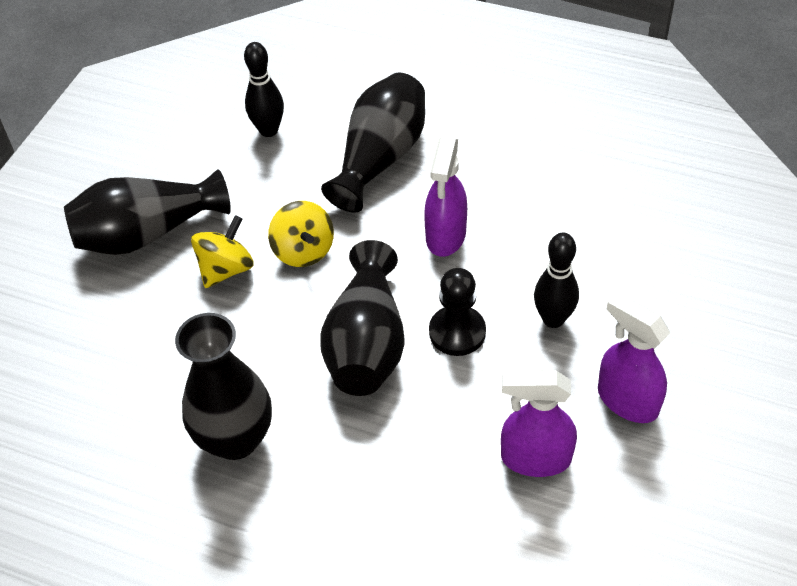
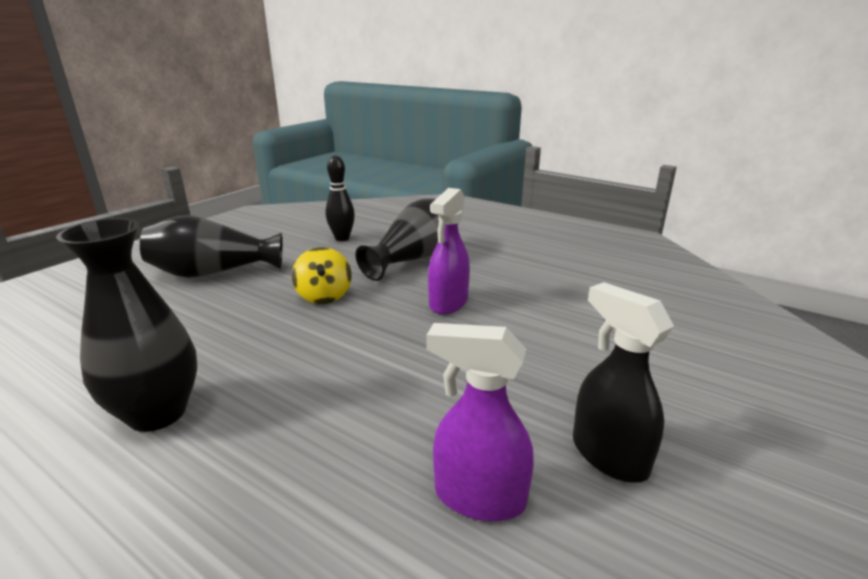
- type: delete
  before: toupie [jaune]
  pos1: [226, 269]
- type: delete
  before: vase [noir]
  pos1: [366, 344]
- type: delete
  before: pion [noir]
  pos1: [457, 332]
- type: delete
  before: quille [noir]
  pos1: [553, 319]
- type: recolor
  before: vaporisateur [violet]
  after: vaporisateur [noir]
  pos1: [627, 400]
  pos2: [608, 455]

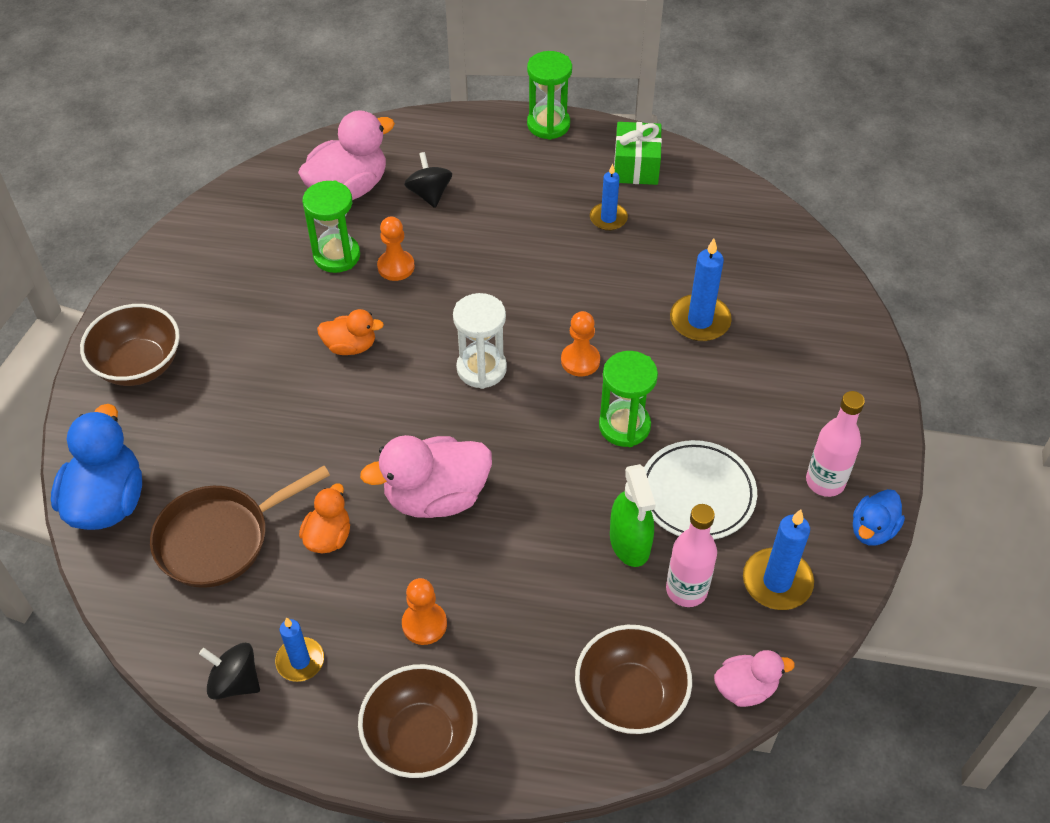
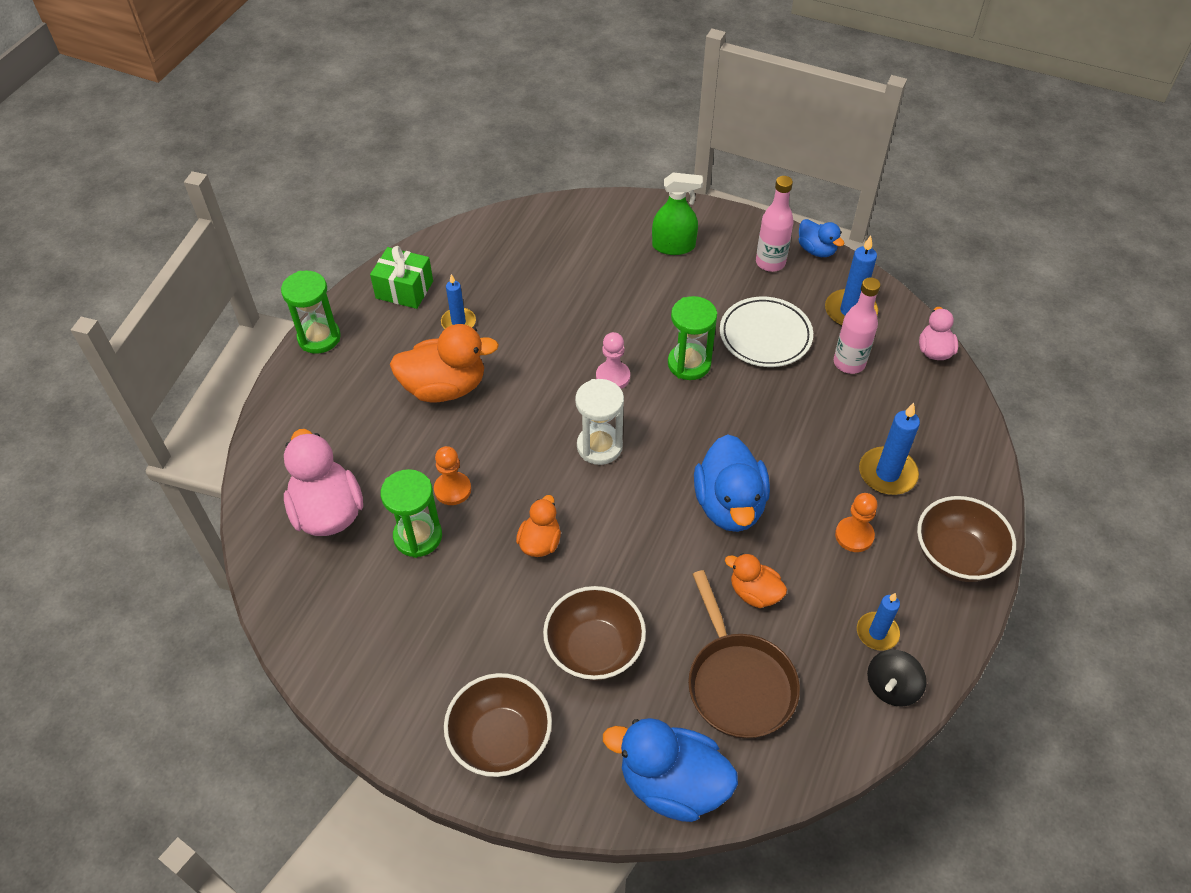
- type: recolor
  before: canard [rose]
  after: canard [bleu]
  pos1: [436, 497]
  pos2: [729, 505]
- type: delete
  before: toupie [noir]
  pos1: [429, 194]
- type: recolor
  before: pion [orange]
  after: pion [rose]
  pos1: [580, 361]
  pos2: [613, 377]
- type: move
  before: bol [marron]
  pos1: [630, 696]
  pos2: [594, 649]
- type: move
  before: vaporisateur [vert]
  pos1: [630, 543]
  pos2: [673, 246]
- type: move
  before: bougie [bleu]
  pos1: [700, 321]
  pos2: [887, 473]
- type: insert
  after: canard [orange]
  pos2: [445, 387]

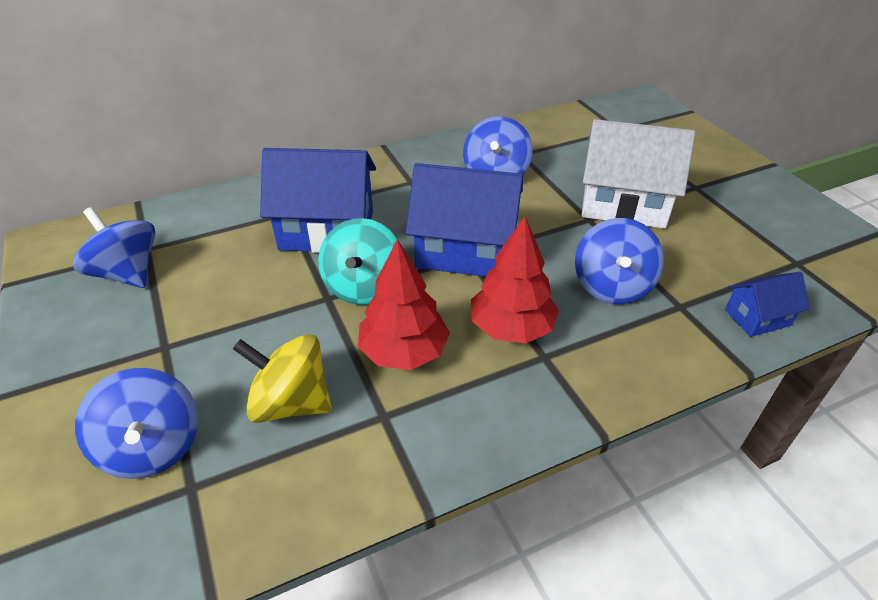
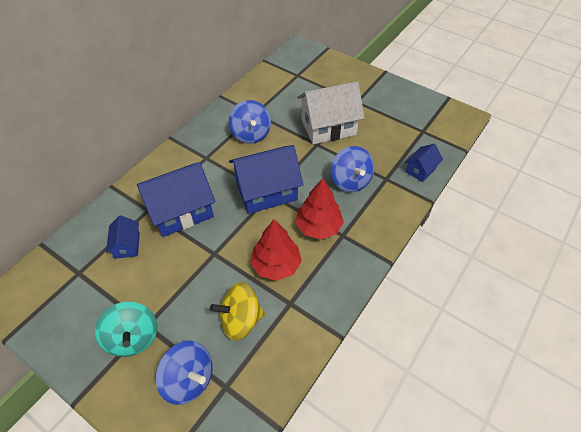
- type: delete
  before: toupie [bleu]
  pos1: [127, 273]
- type: move
  before: toupie [turquoise]
  pos1: [364, 286]
  pos2: [133, 337]
- type: insert
  after: maison [bleu]
  pos2: [127, 245]

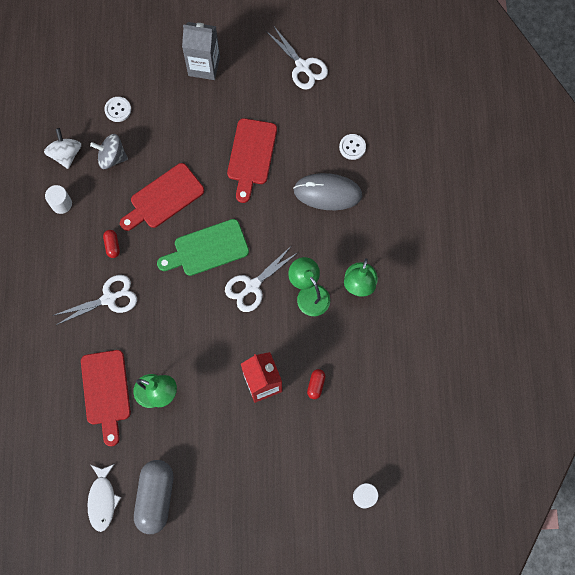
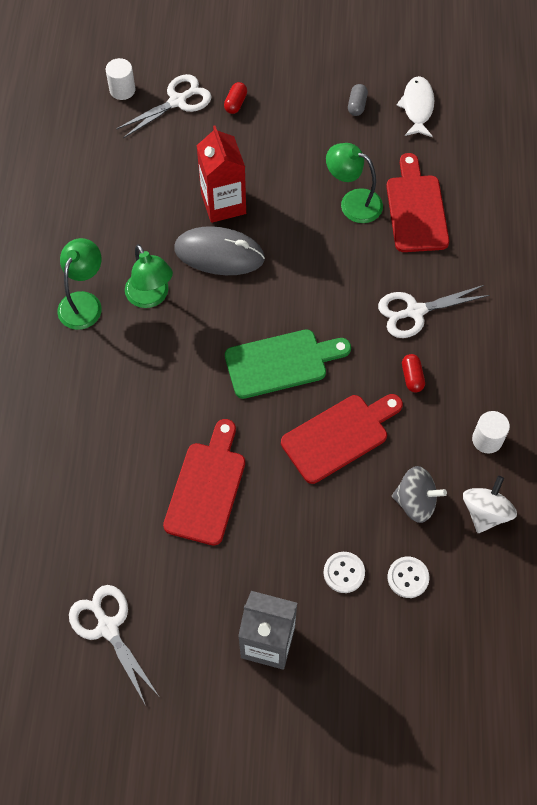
- type: rotate
  before: toupie [blanc]
  pos1: [66, 154]
  pos2: [485, 512]
  turn: -150
- type: resize
  before: gélule [gris]
  pos1: [156, 497]
  pos2: [357, 105]
  scale: 0.44
- type: move
  before: ciseaux [blanc]
  pos1: [252, 286]
  pos2: [177, 101]
- type: move
  before: souris [gris]
  pos1: [327, 193]
  pos2: [219, 254]
- type: move
  before: gélule [rouge]
  pos1: [316, 385]
  pos2: [235, 103]
- type: move
  before: bouton [blanc]
  pos1: [352, 147]
  pos2: [344, 573]

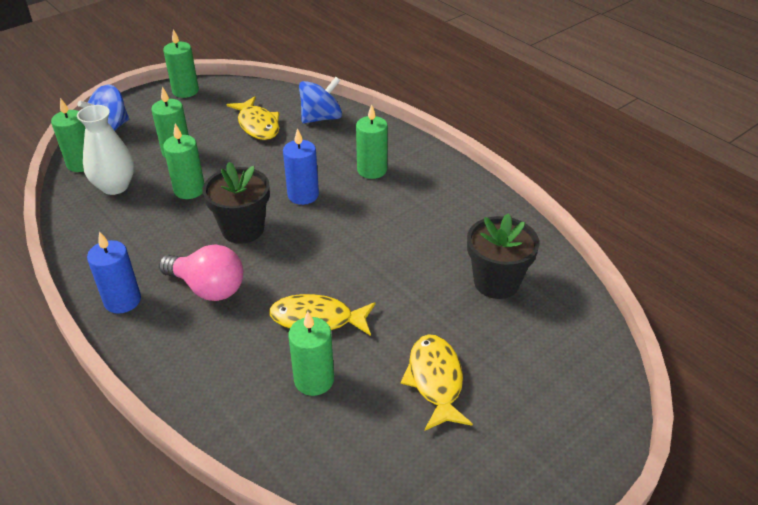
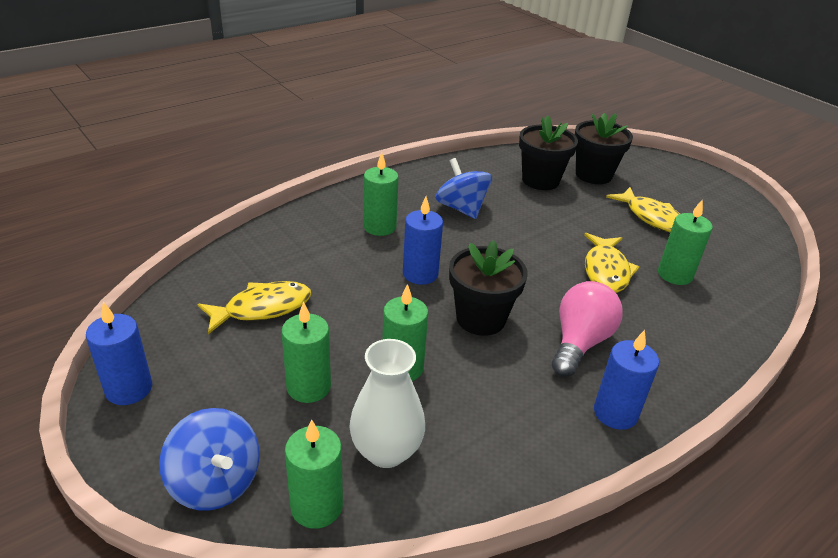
- type: recolor
  before: bougie [vert]
  after: bougie [bleu]
  pos1: [185, 91]
  pos2: [129, 389]
- type: move
  before: toupie [bleu]
  pos1: [321, 118]
  pos2: [461, 208]
- type: rotate
  before: poisson [jaune]
  pos1: [435, 380]
  pos2: [652, 218]
  turn: -120
- type: insert
  after: pot de fleurs [noir]
  pos2: [593, 175]

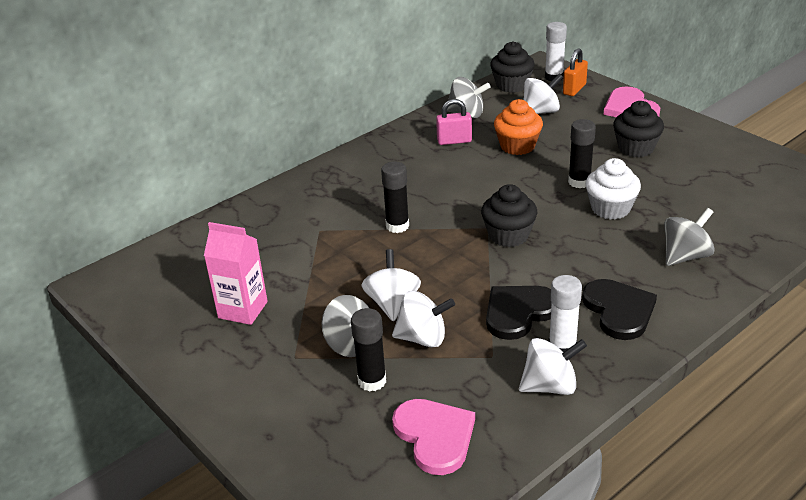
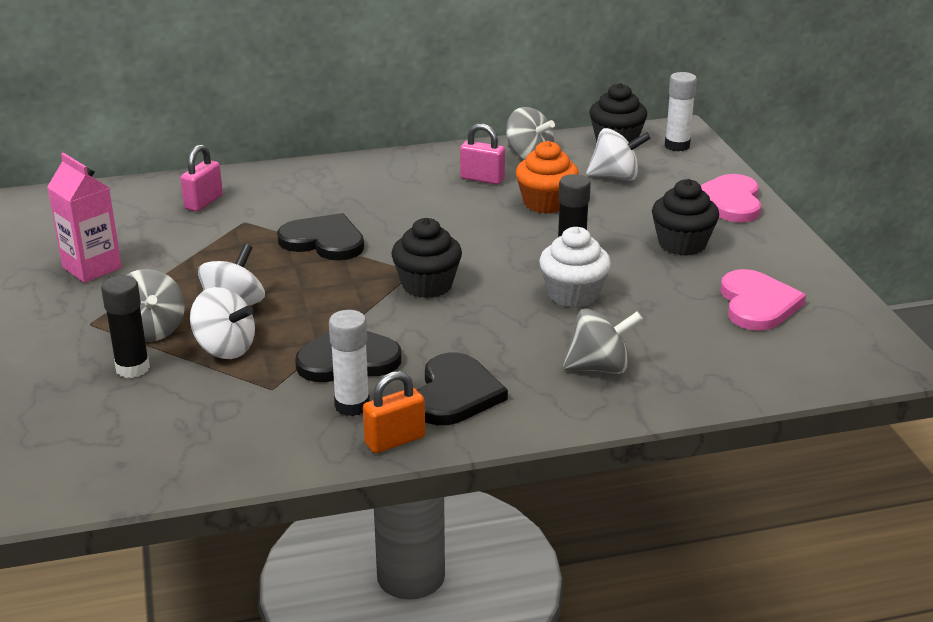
- type: replace
  before: bâton de colle [noir]
  after: cœur [noir]
  pos1: [397, 226]
  pos2: [324, 241]
- type: move
  before: cœur [rose]
  pos1: [435, 436]
  pos2: [757, 304]
- type: delete
  before: toupie [blanc]
  pos1: [550, 386]
- type: move
  before: cadenas [orange]
  pos1: [574, 89]
  pos2: [395, 440]
- type: insert
  after: cadenas [rose]
  pos2: [203, 202]

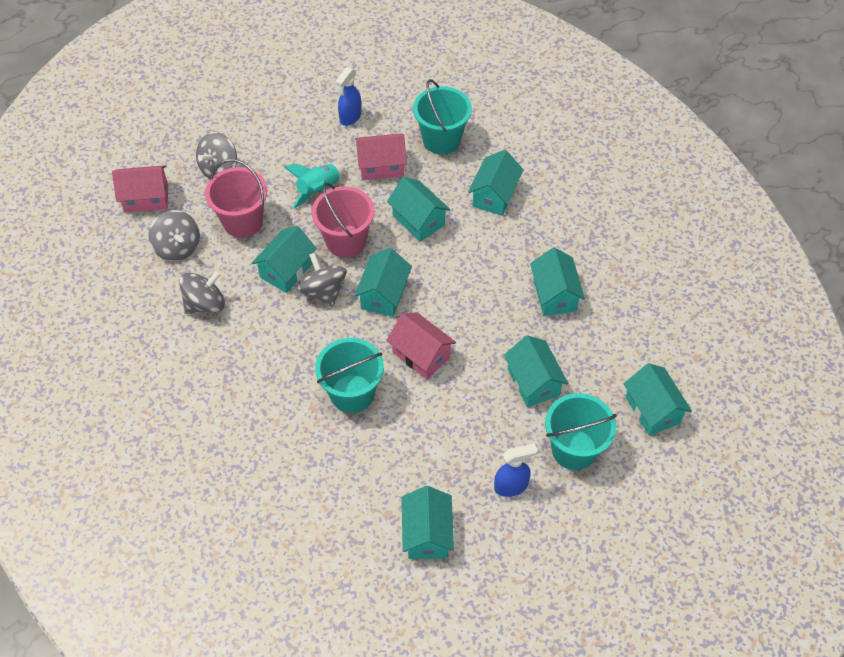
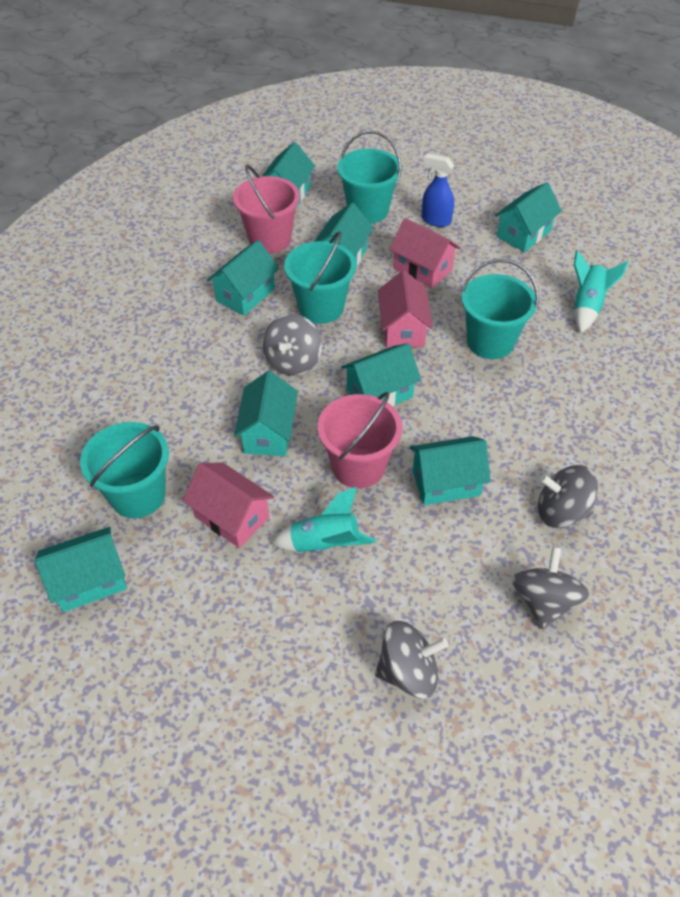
- type: move
  before: maison [rose]
  pos1: [146, 198]
  pos2: [422, 269]
- type: move
  before: seau [rose]
  pos1: [243, 222]
  pos2: [270, 239]
- type: move
  before: toupie [gris]
  pos1: [323, 291]
  pos2: [293, 361]
- type: delete
  before: vaporisateur [bleu]
  pos1: [350, 117]
- type: move
  before: maison [turquoise]
  pos1: [494, 195]
  pos2: [90, 581]
- type: insert
  after: seau [turquoise]
  pos2: [321, 307]
- type: insert
  after: fusée [turquoise]
  pos2: [587, 306]

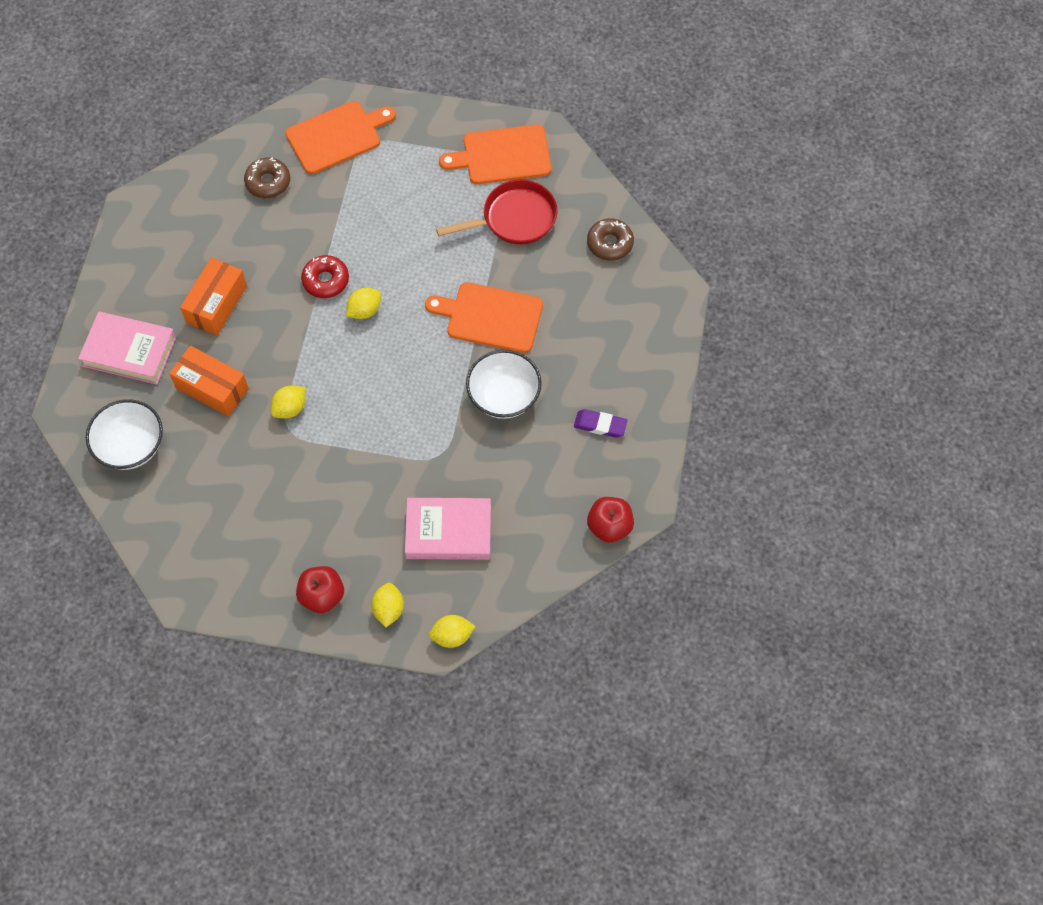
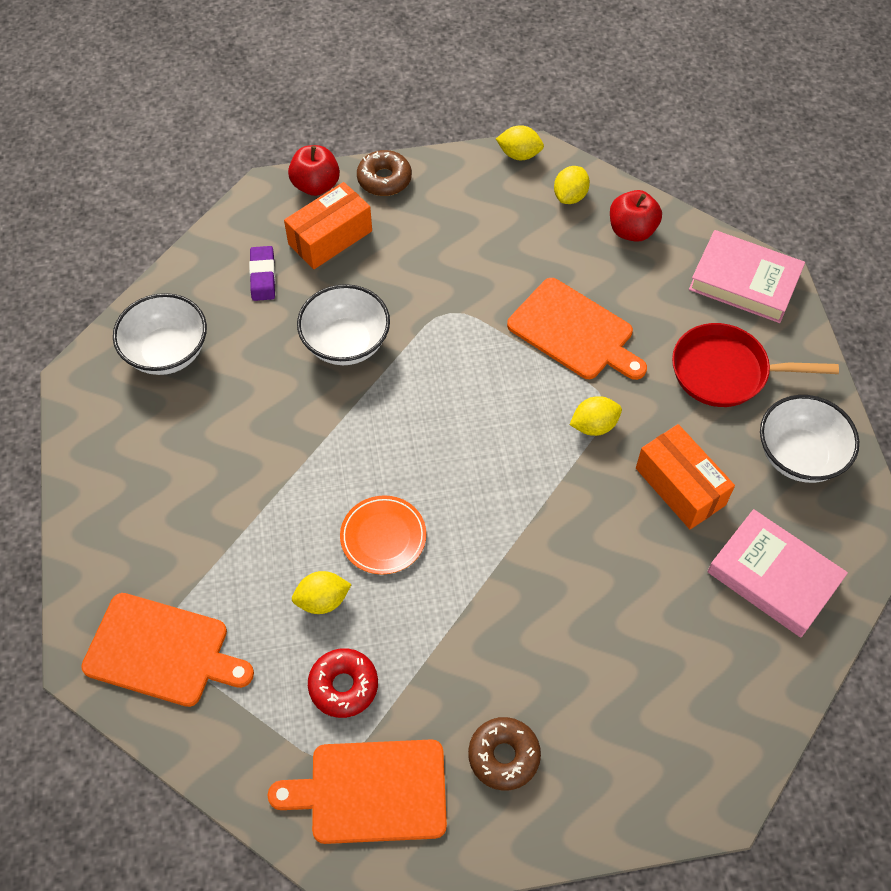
- type: move
  before: boîte [orange]
  pos1: [217, 304]
  pos2: [330, 237]
- type: move
  before: beignet [rouge]
  pos1: [326, 280]
  pos2: [343, 686]
- type: move
  before: citron [jaune]
  pos1: [364, 310]
  pos2: [322, 600]
- type: move
  before: livre [rose]
  pos1: [448, 532]
  pos2: [744, 281]
- type: move
  before: planche à découper [orange]
  pos1: [490, 317]
  pos2: [574, 332]
- type: move
  before: poêle [rouge]
  pos1: [514, 218]
  pos2: [725, 371]
- type: rotate
  before: gomme [violet]
  pos1: [600, 425]
  pos2: [263, 276]
  turn: 45
- type: move
  before: beignet [marron]
  pos1: [610, 243]
  pos2: [384, 179]
- type: insert
  after: bol [blanc]
  pos2: [167, 352]
- type: insert
  after: assiette [orange]
  pos2: [383, 537]

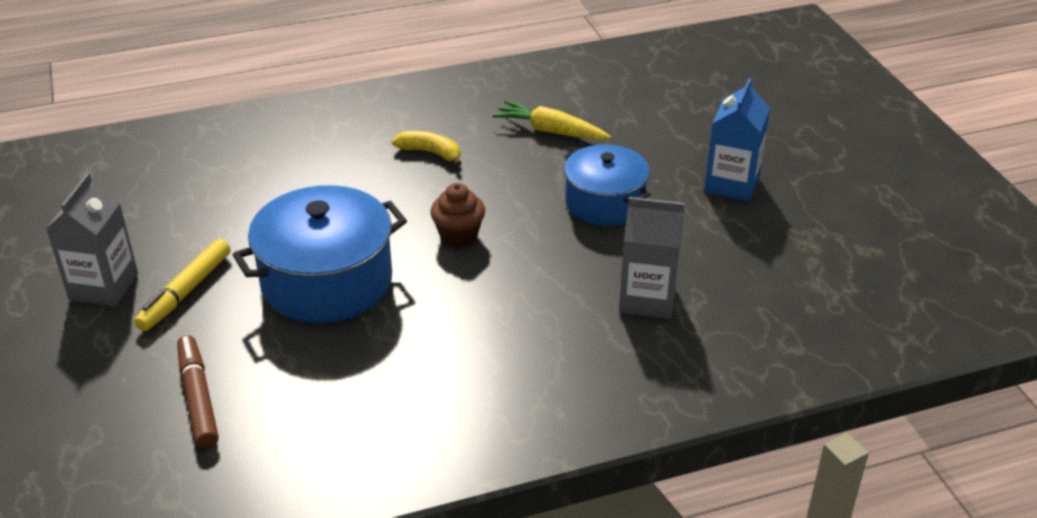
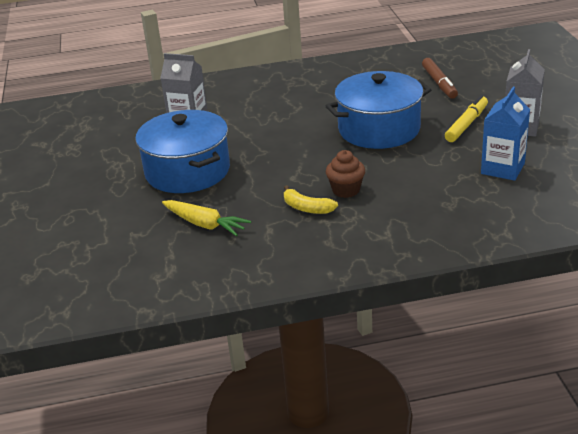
- type: move
  before: muffin [marron]
  pos1: [458, 236]
  pos2: [346, 190]
- type: resize
  before: marmite [bleu]
  pos1: [604, 202]
  pos2: [187, 171]
  scale: 1.52
- type: move
  before: brique de lait [bleu]
  pos1: [732, 184]
  pos2: [502, 168]

